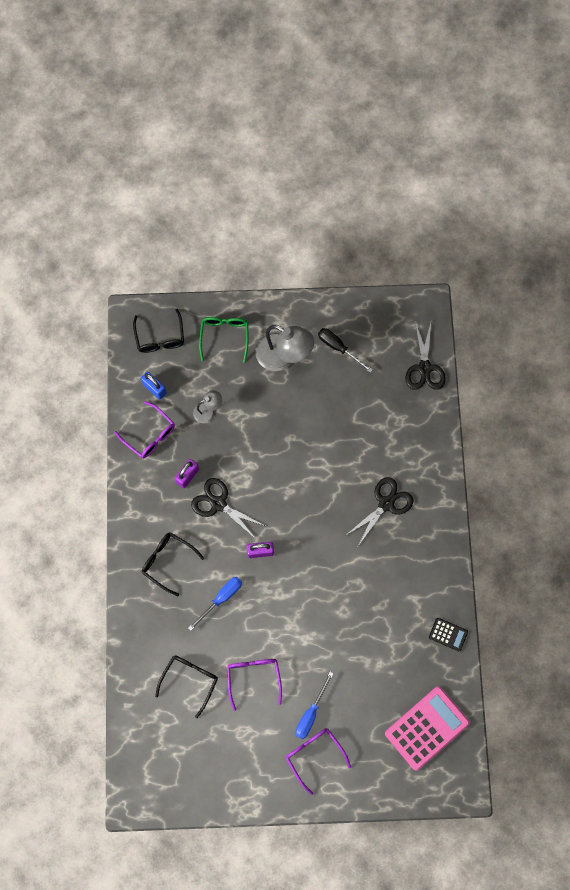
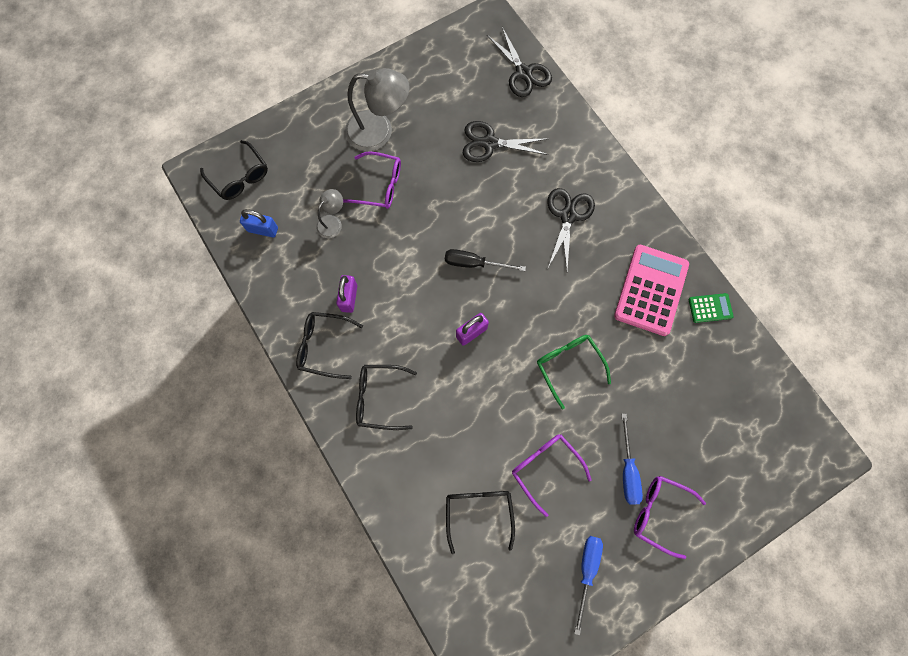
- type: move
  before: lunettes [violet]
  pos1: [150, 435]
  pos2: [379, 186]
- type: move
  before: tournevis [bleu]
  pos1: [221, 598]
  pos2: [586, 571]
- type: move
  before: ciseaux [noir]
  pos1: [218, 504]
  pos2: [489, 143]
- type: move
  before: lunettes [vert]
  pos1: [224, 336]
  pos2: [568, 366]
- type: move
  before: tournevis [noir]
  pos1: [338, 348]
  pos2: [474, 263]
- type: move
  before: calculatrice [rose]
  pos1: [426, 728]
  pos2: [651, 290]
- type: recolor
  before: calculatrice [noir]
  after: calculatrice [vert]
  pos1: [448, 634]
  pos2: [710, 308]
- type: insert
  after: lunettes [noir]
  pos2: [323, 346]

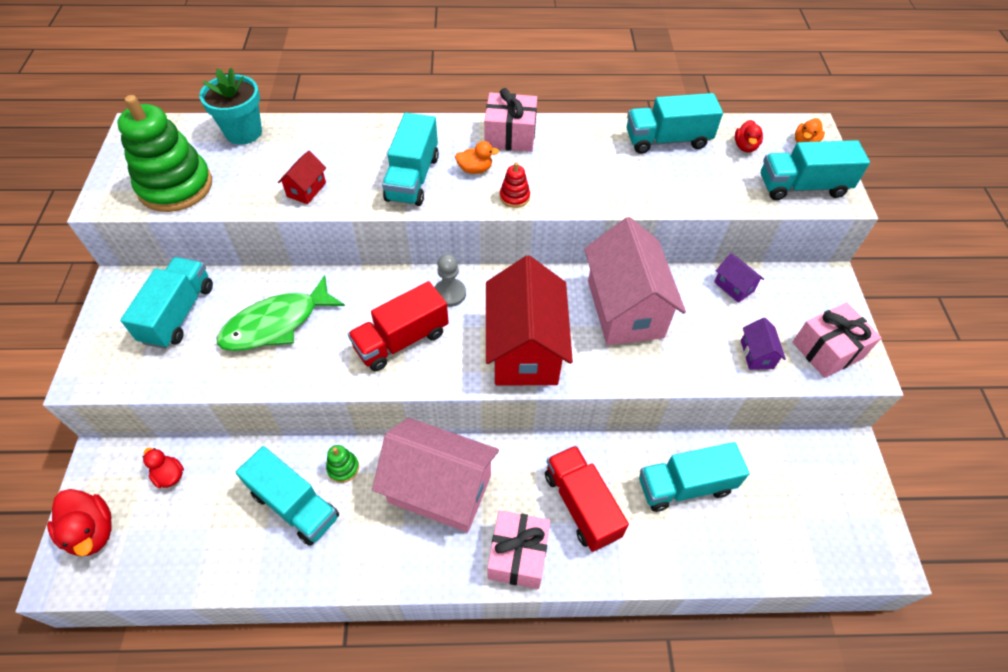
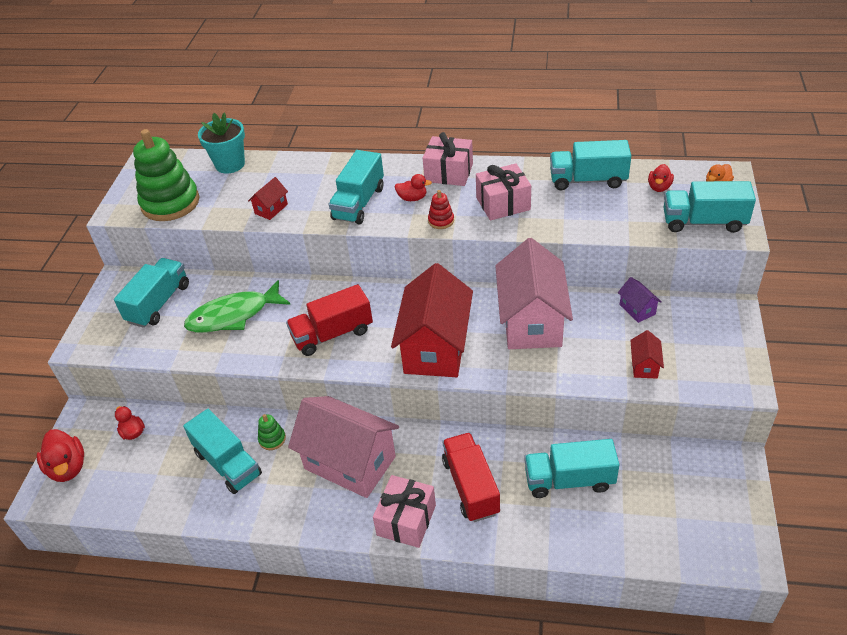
- type: delete
  before: pion [gris]
  pos1: [449, 293]
- type: recolor
  before: canard [orange]
  after: canard [rouge]
  pos1: [475, 169]
  pos2: [412, 198]
- type: recolor
  before: maison [violet]
  after: maison [rouge]
  pos1: [757, 354]
  pos2: [644, 366]
- type: move
  before: cadeau [rose]
  pos1: [827, 350]
  pos2: [503, 204]

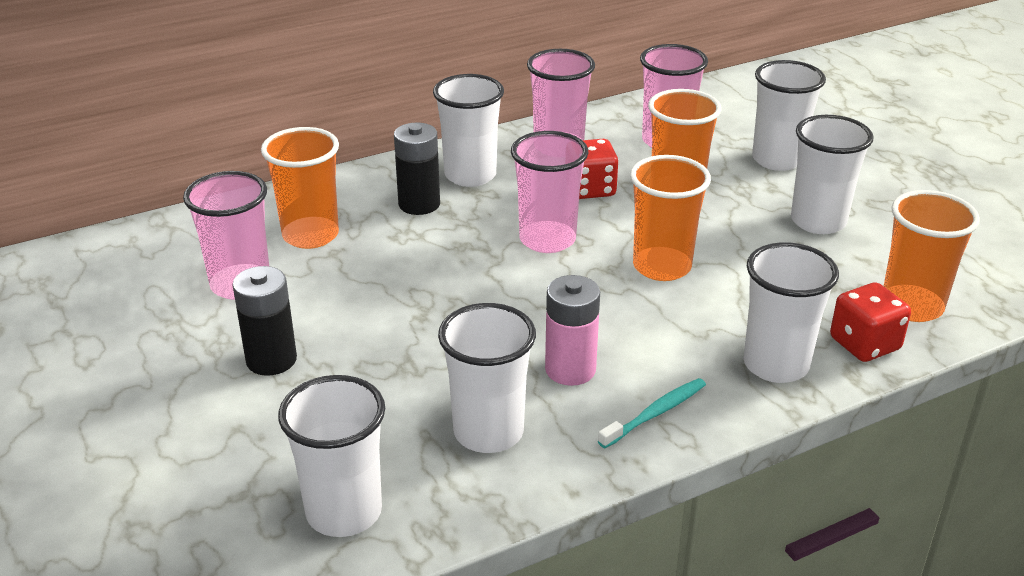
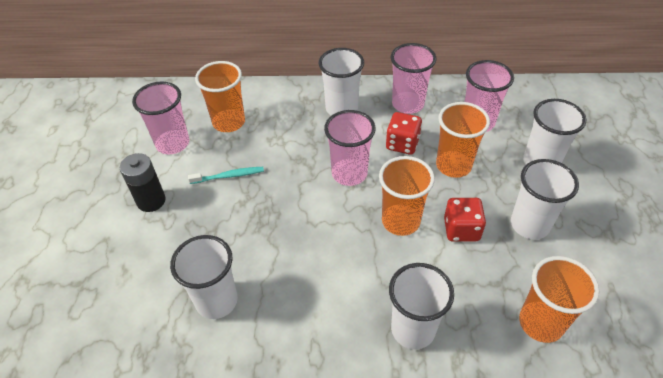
- type: delete
  before: gobelet [blanc]
  pos1: [344, 512]
- type: delete
  before: pile [noir]
  pos1: [419, 204]
- type: delete
  before: pile [rose]
  pos1: [570, 369]
- type: move
  before: brosse à dents [turquoise]
  pos1: [655, 413]
  pos2: [229, 176]
- type: move
  before: dé [rouge]
  pos1: [864, 344]
  pos2: [461, 229]

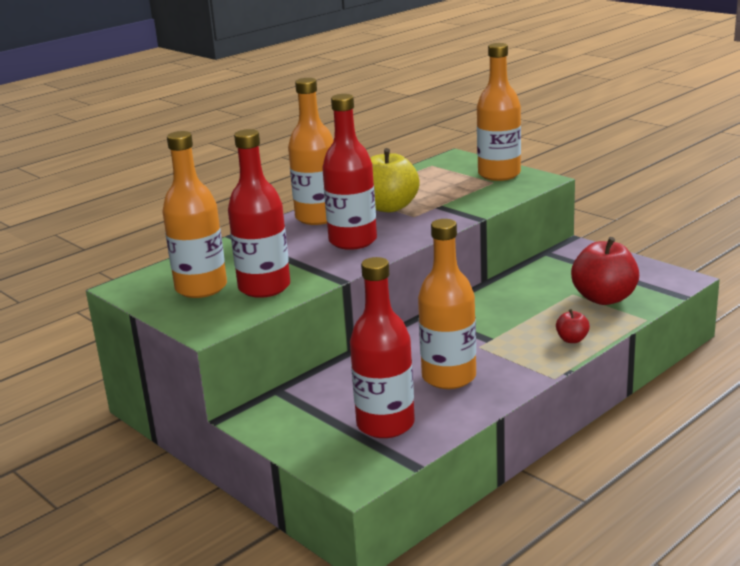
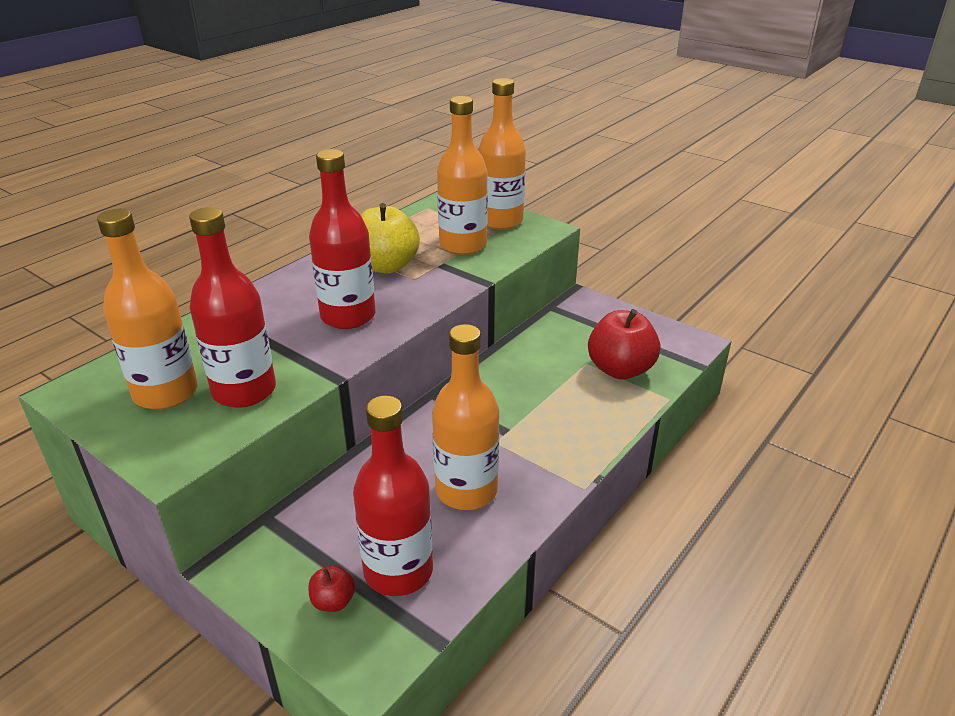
- type: move
  before: bouteille [orange]
  pos1: [318, 217]
  pos2: [463, 245]
- type: move
  before: pomme [rouge]
  pos1: [572, 339]
  pos2: [333, 601]

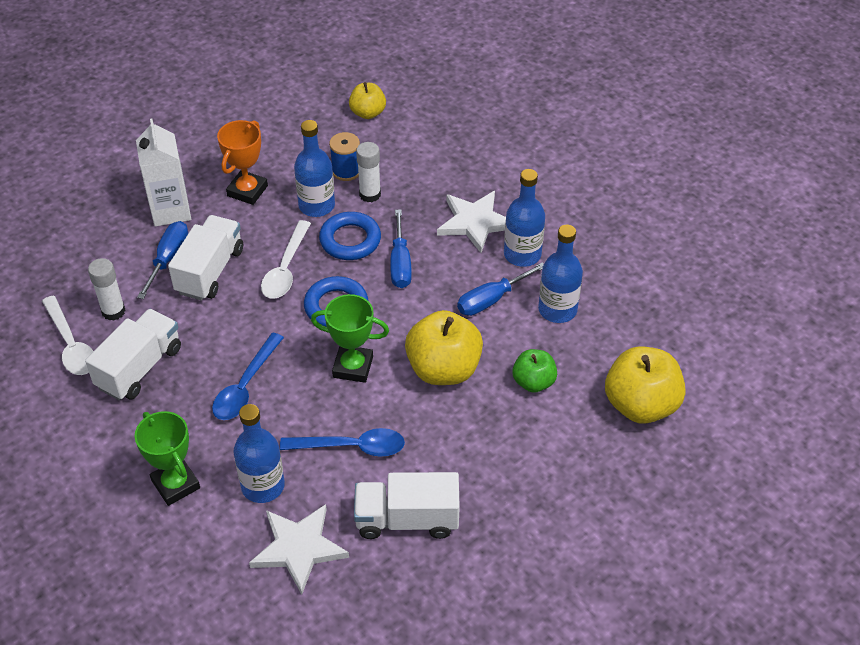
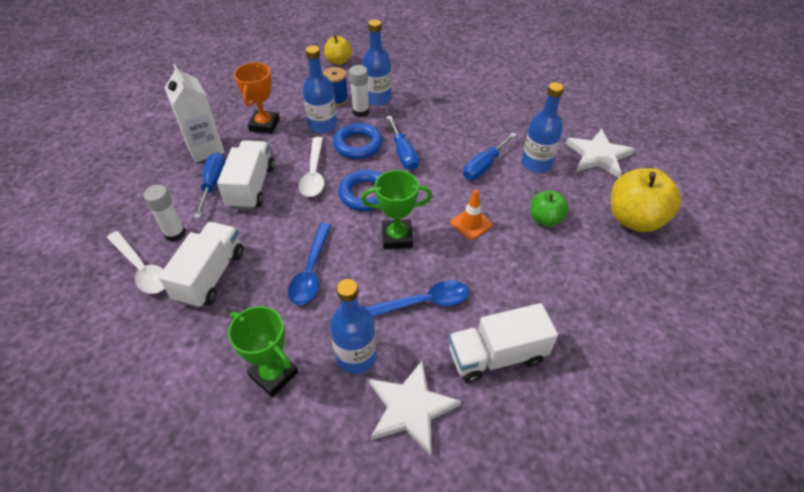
- type: replace
  before: pomme [jaune]
  after: cône de chantier [orange]
  pos1: [443, 369]
  pos2: [471, 224]
- type: move
  before: étoile [blanc]
  pos1: [475, 222]
  pos2: [598, 155]
- type: move
  before: bouteille [bleu]
  pos1: [522, 254]
  pos2: [377, 98]

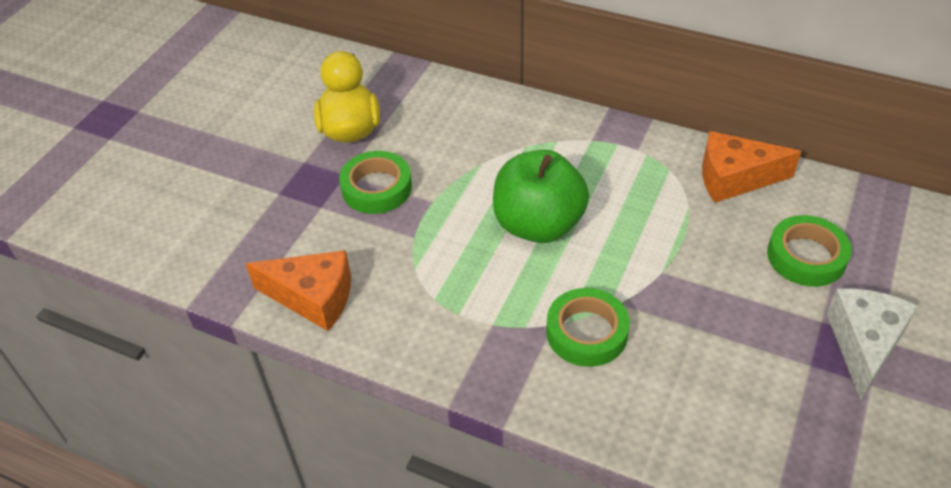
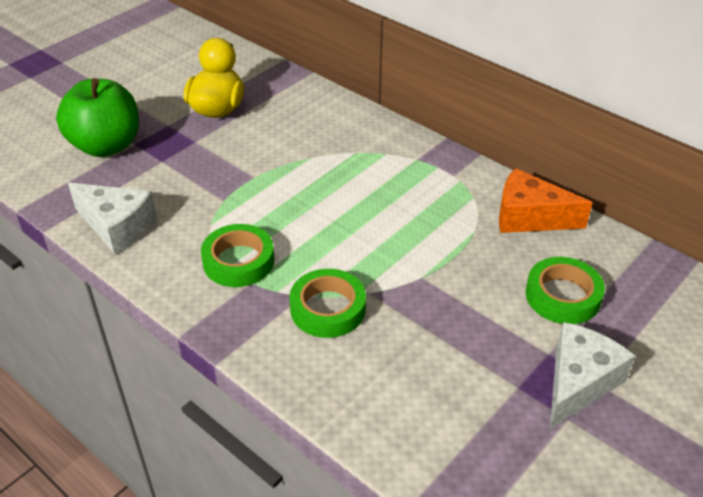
- type: recolor
  before: fromage [orange]
  after: fromage [blanc]
  pos1: [313, 297]
  pos2: [117, 226]
- type: move
  before: ruban adhésif [vert]
  pos1: [376, 188]
  pos2: [238, 261]
- type: move
  before: pomme [vert]
  pos1: [538, 225]
  pos2: [106, 146]

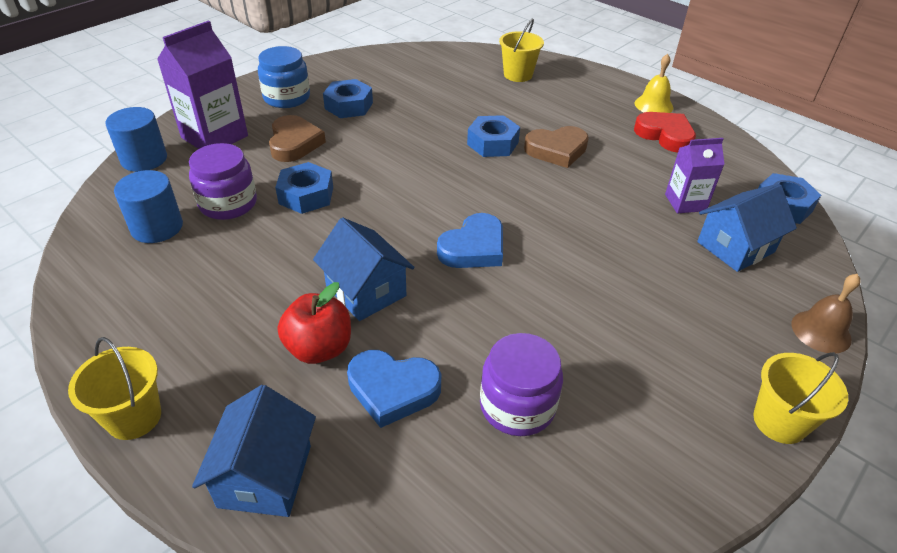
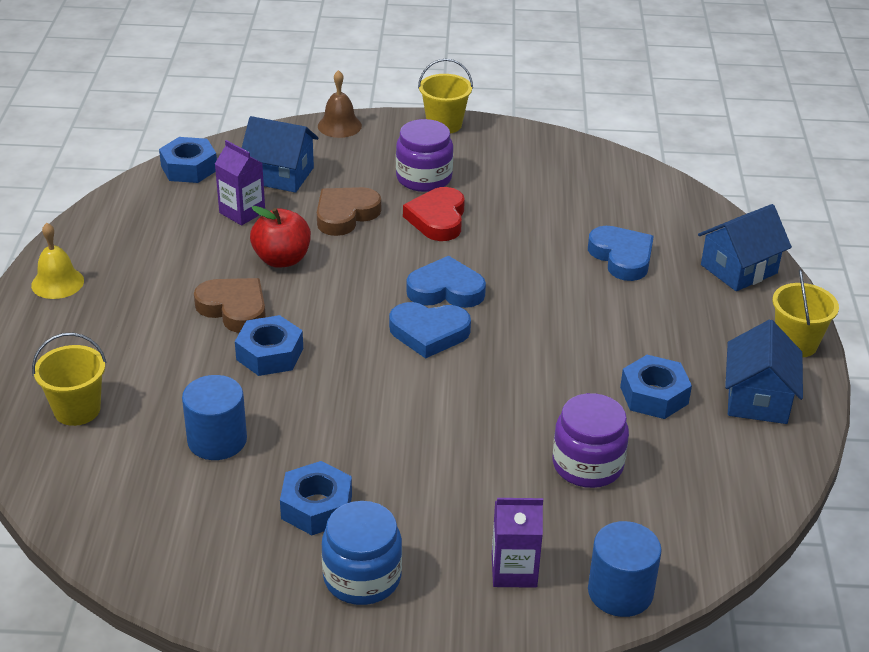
- type: move
  before: cylindre [bleu]
  pos1: [157, 227]
  pos2: [217, 440]
- type: resize
  before: brique de lait [violet]
  pos1: [214, 137]
  pos2: [514, 570]
  scale: 0.61
- type: move
  before: cœur [marron]
  pos1: [294, 143]
  pos2: [345, 215]
- type: move
  before: écrou [bleu]
  pos1: [306, 195]
  pos2: [654, 395]
- type: move
  before: pomme [rouge]
  pos1: [319, 348]
  pos2: [282, 259]
- type: move
  before: maison [bleu]
  pos1: [366, 291]
  pos2: [757, 399]
- type: move
  before: bocal [violet]
  pos1: [517, 406]
  pos2: [424, 178]
- type: move
  before: cœur [rouge]
  pos1: [665, 135]
  pos2: [437, 219]
- type: insert
  after: cœur [bleu]
  pos2: [429, 333]

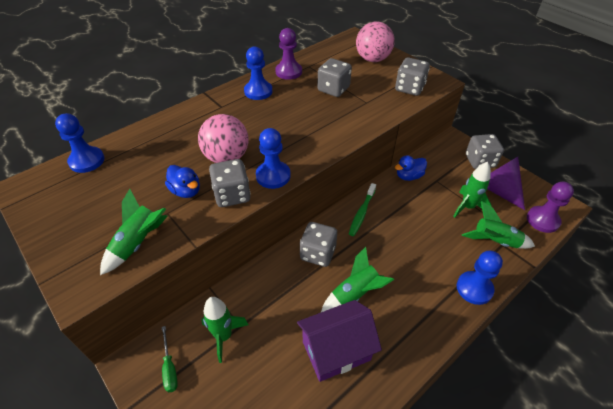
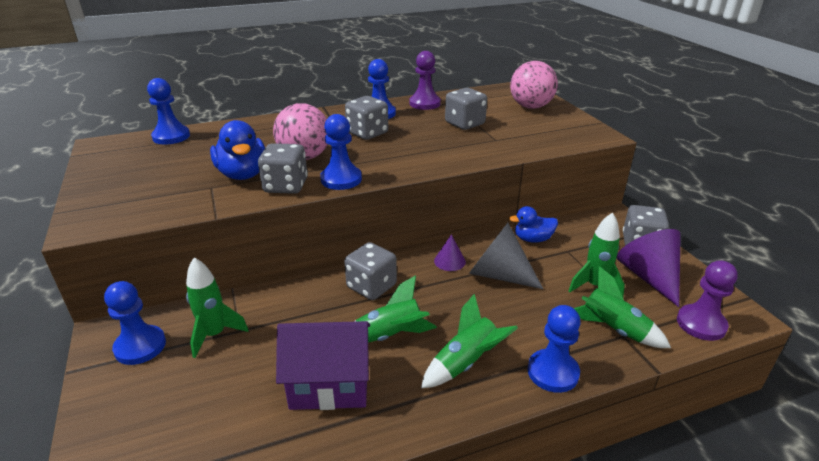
- type: move
  before: fusée [vert]
  pos1: [138, 243]
  pos2: [465, 363]
- type: replace
  before: tournevis [vert]
  after: pion [bleu]
  pos1: [169, 368]
  pos2: [140, 346]
- type: resize
  before: canard [bleu]
  pos1: [186, 191]
  pos2: [243, 174]
  scale: 1.53
- type: replace
  before: brosse à dents [vert]
  after: cône [violet]
  pos1: [361, 213]
  pos2: [449, 261]
- type: move
  before: dé [gris]
  pos1: [409, 88]
  pos2: [367, 133]
- type: insert
  after: cône [gris]
  pos2: [498, 274]

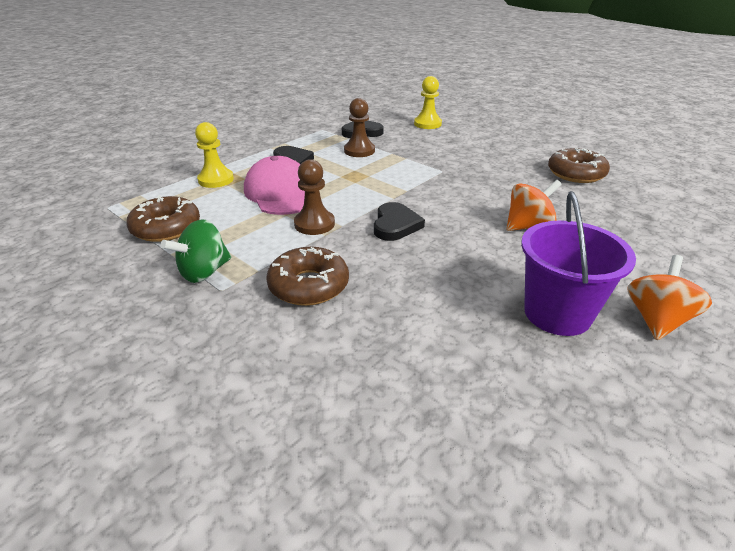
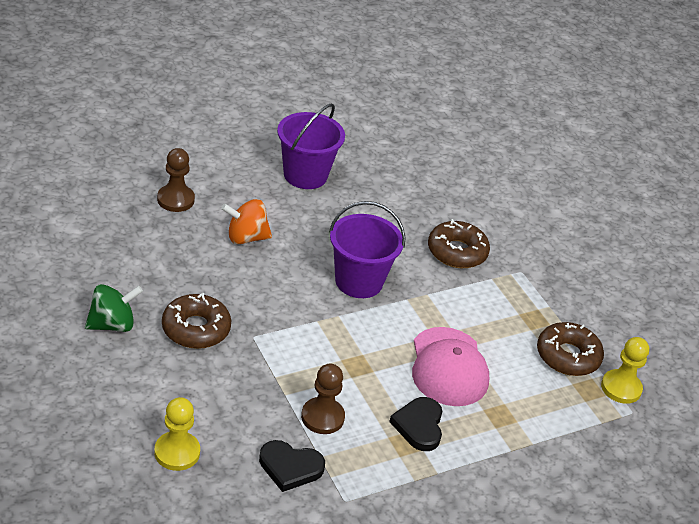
- type: move
  before: toupie [vert]
  pos1: [204, 272]
  pos2: [112, 324]
- type: move
  before: pion [jaune]
  pos1: [216, 180]
  pos2: [621, 388]
- type: move
  before: pion [marron]
  pos1: [314, 224]
  pos2: [175, 199]
- type: replace
  before: cœur [noir]
  after: seau [violet]
  pos1: [395, 225]
  pos2: [359, 281]
- type: move
  before: beignet [marron]
  pos1: [576, 173]
  pos2: [196, 329]
- type: delete
  before: toupie [orange]
  pos1: [657, 320]

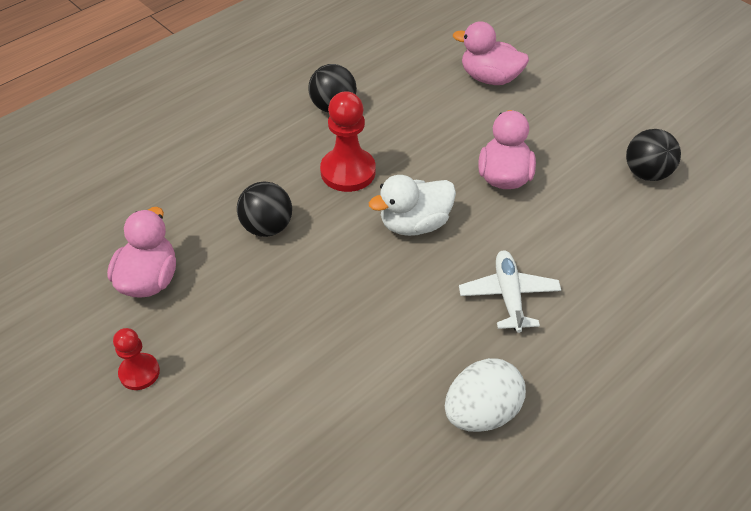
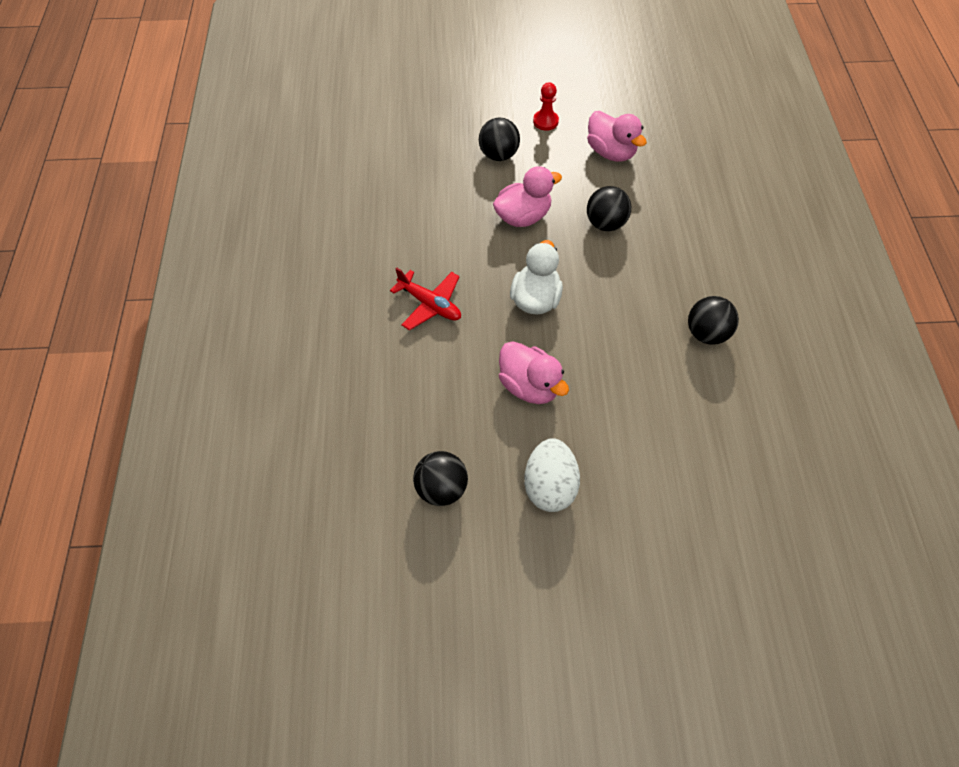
- type: delete
  before: pion [rouge]
  pos1: [348, 171]
- type: move
  before: œuf [blanc]
  pos1: [481, 412]
  pos2: [549, 486]
- type: move
  before: canard [rose]
  pos1: [489, 78]
  pos2: [523, 216]
- type: recolor
  before: avion [blanc]
  after: avion [rouge]
  pos1: [508, 296]
  pos2: [430, 304]
- type: insert
  after: balle [noir]
  pos2: [498, 155]

